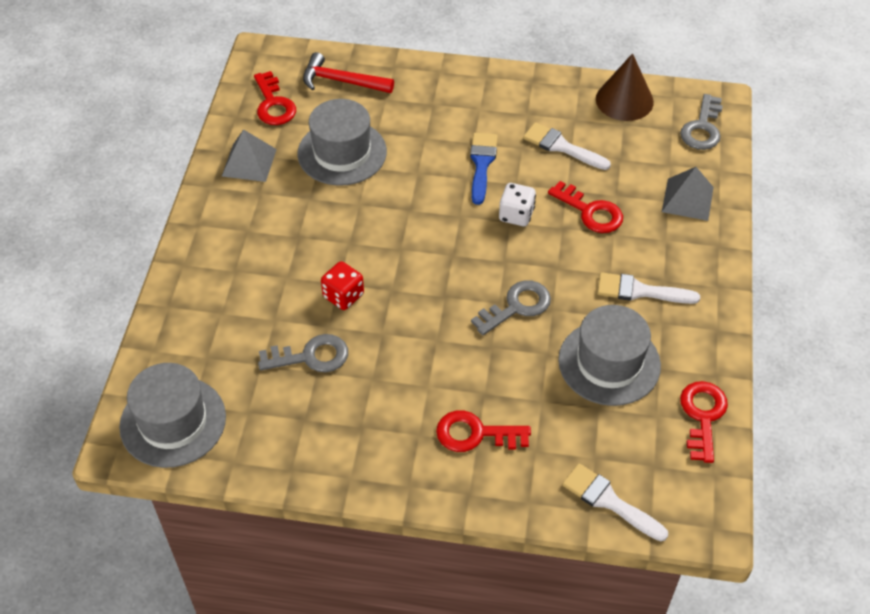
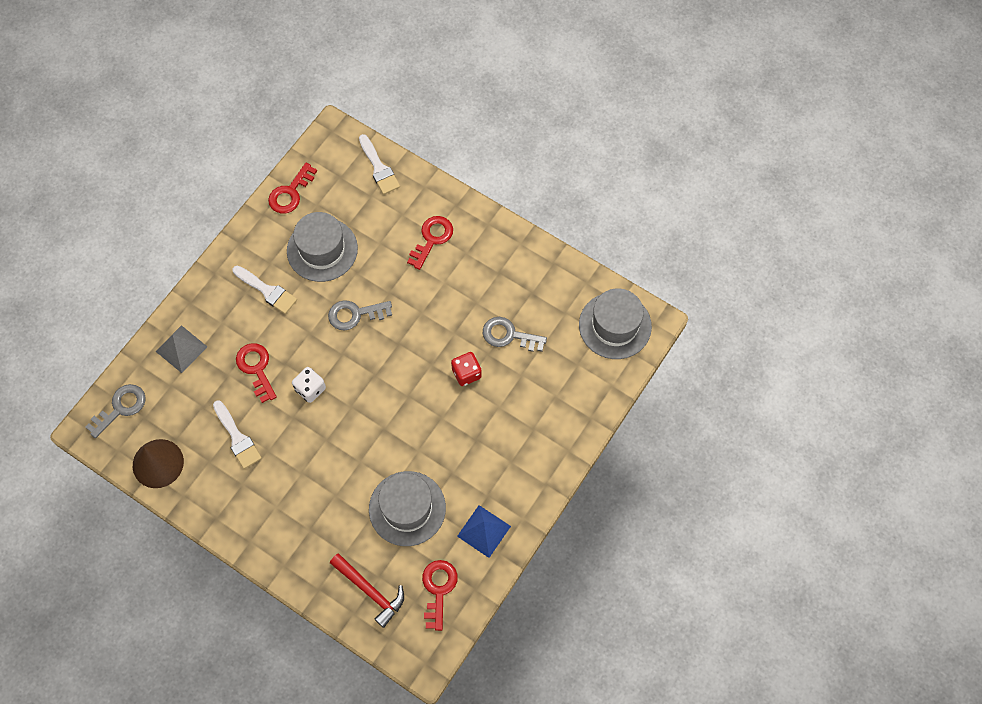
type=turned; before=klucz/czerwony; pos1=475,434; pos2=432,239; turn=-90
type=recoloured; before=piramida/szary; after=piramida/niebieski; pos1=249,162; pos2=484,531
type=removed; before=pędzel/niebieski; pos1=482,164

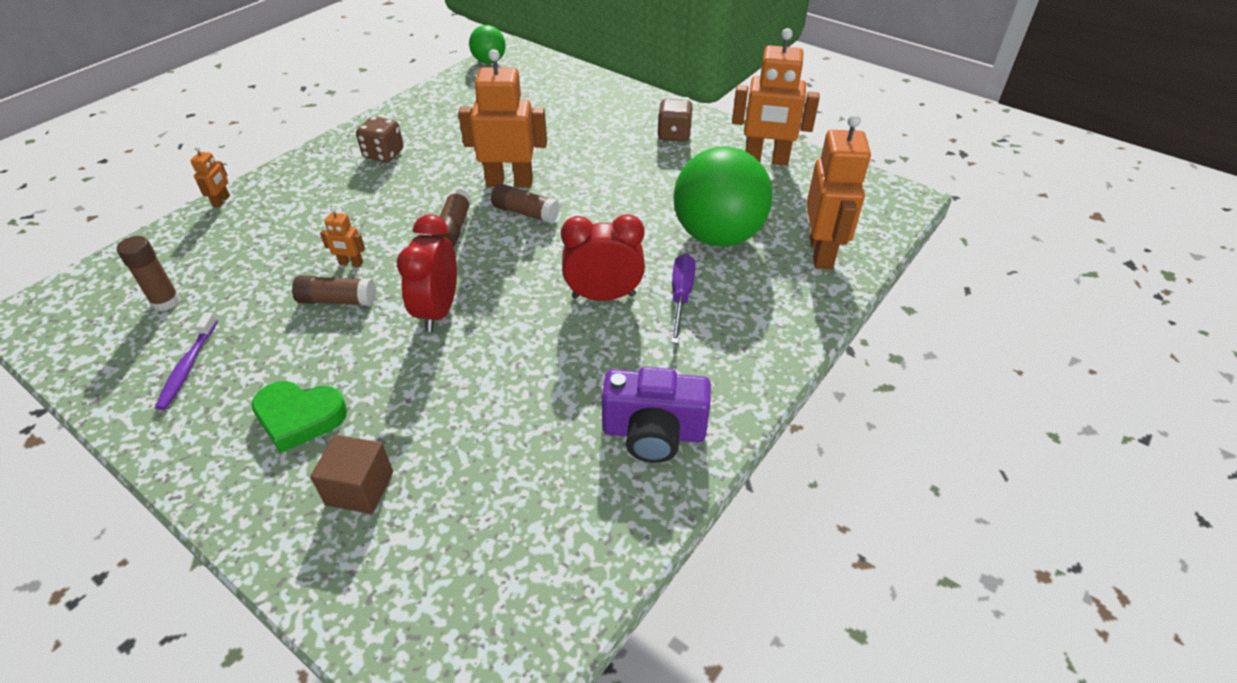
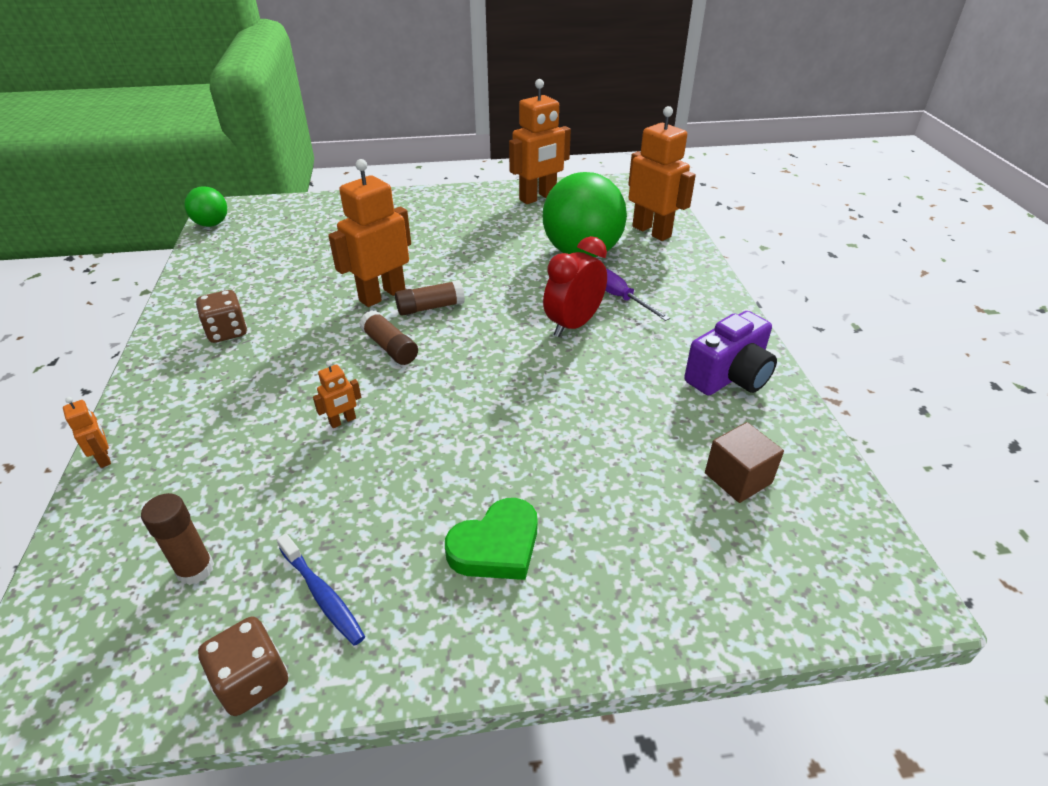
type=moved; before=kostka do gry/brązowy; pos1=674,135; pos2=252,680
type=recoloured; before=szczoteczka do zębów/fioletowy; after=szczoteczka do zębów/niebieski; pos1=188,366; pos2=322,595
type=moved; before=sześcian/brązowy; pos1=359,488; pos2=738,478
type=removed; before=klej w sztyfcie/brązowy; pos1=337,300
type=removed; before=budzik/czerwony; pos1=438,311

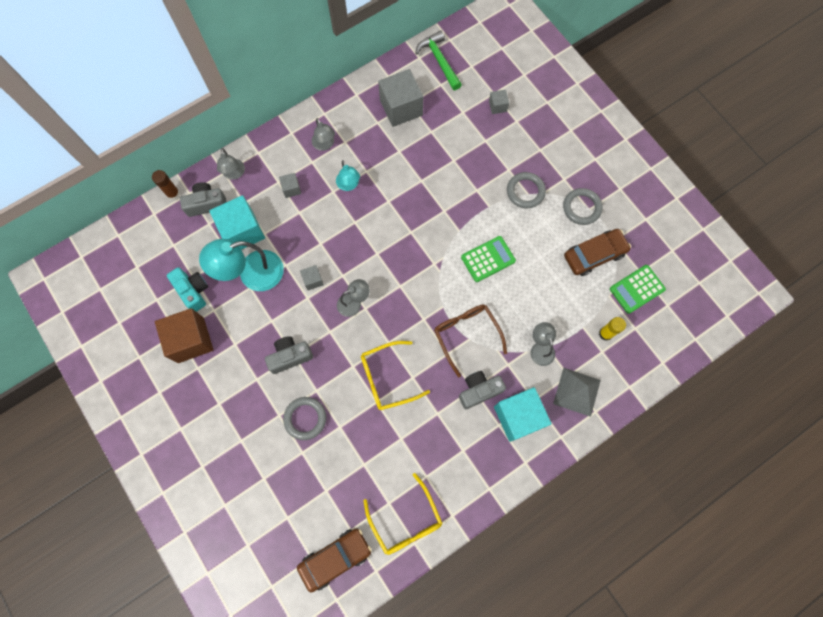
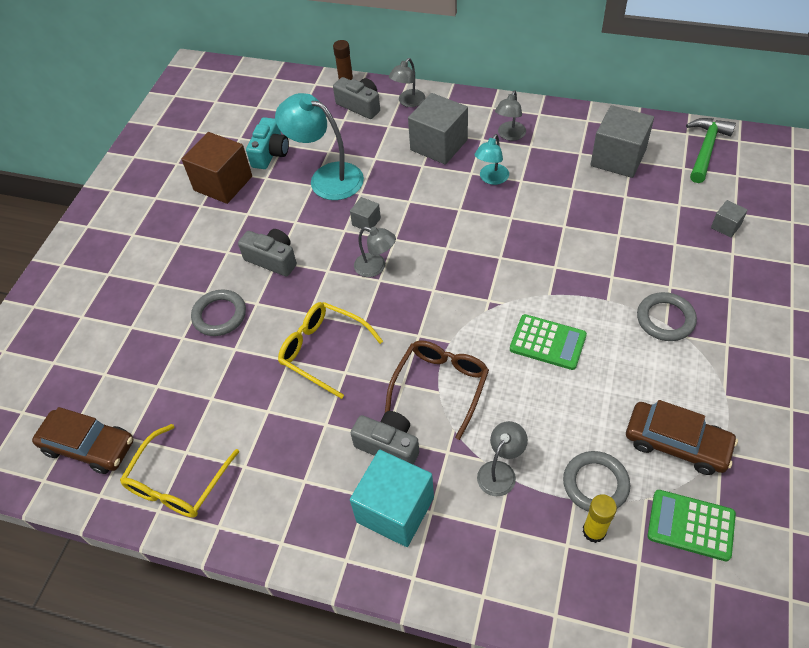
type=resized; before=sześcian/szary; pos1=291,189; pos2=439,145; scale=2.13
type=moved; before=pierścień/szary; pos1=581,208; pos2=595,484
type=removed; before=sześcian/turkusowy; pos1=242,231
type=removed; before=piramida/szary; pos1=577,391

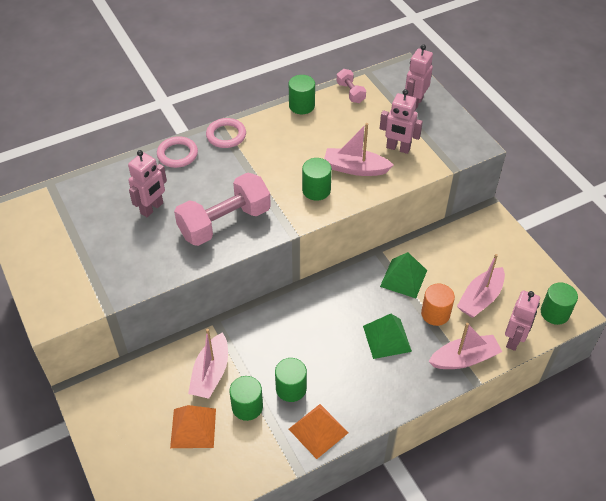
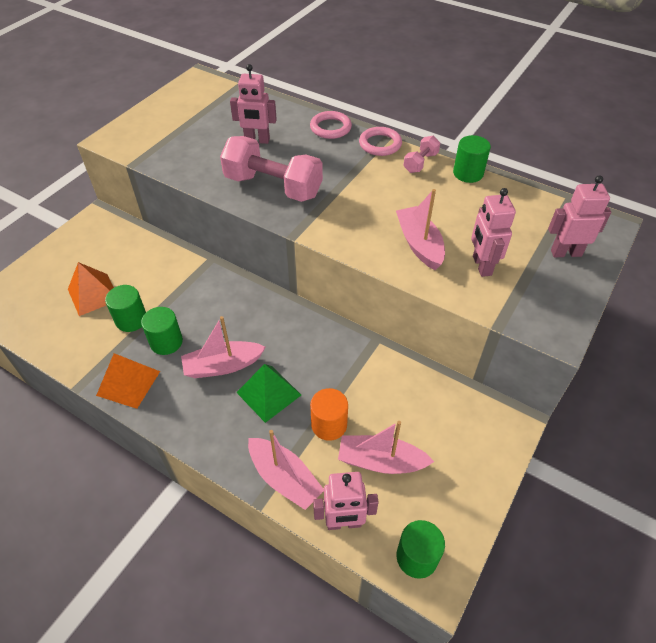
type=moved; before=łódka/różowy; pos1=211,373; pos2=223,366
type=moved; before=hantel/różowy; pos1=350,92; pos2=420,163
type=removed; before=walec/zielony; pos1=316,190
type=removed; before=piramida/zielony; pos1=403,278

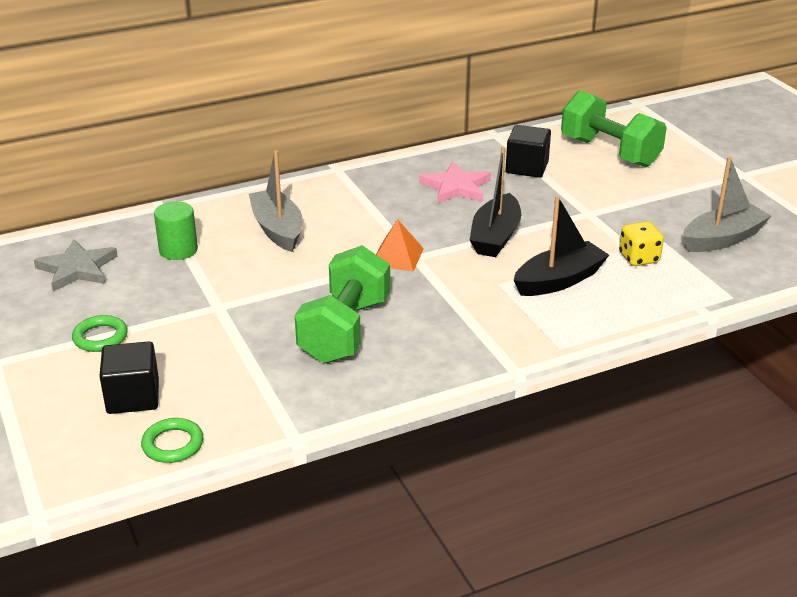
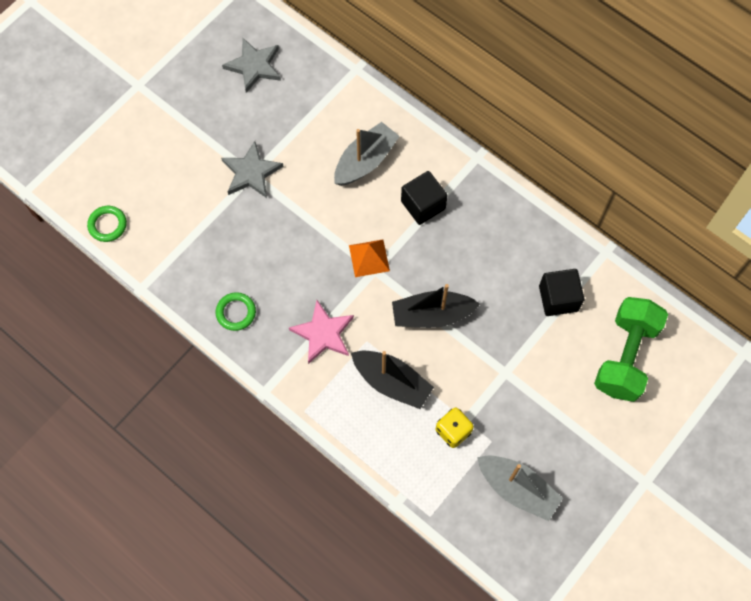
type=moved; before=pierścień/zielony; pos1=100,337; pos2=236,312
type=added; after=gwiazda/szary; pos2=251,172
type=moved; before=gwiazda/różowy; pos1=456,187; pos2=323,333
type=moved; before=sześcian/czarny; pos1=133,397; pos2=423,205
type=removed; before=walec/zielony; pos1=178,250
type=removed; before=hantel/zielony; pos1=345,330

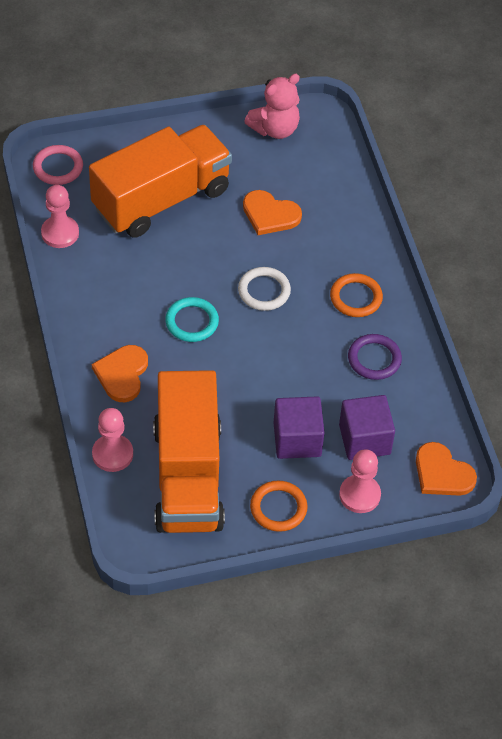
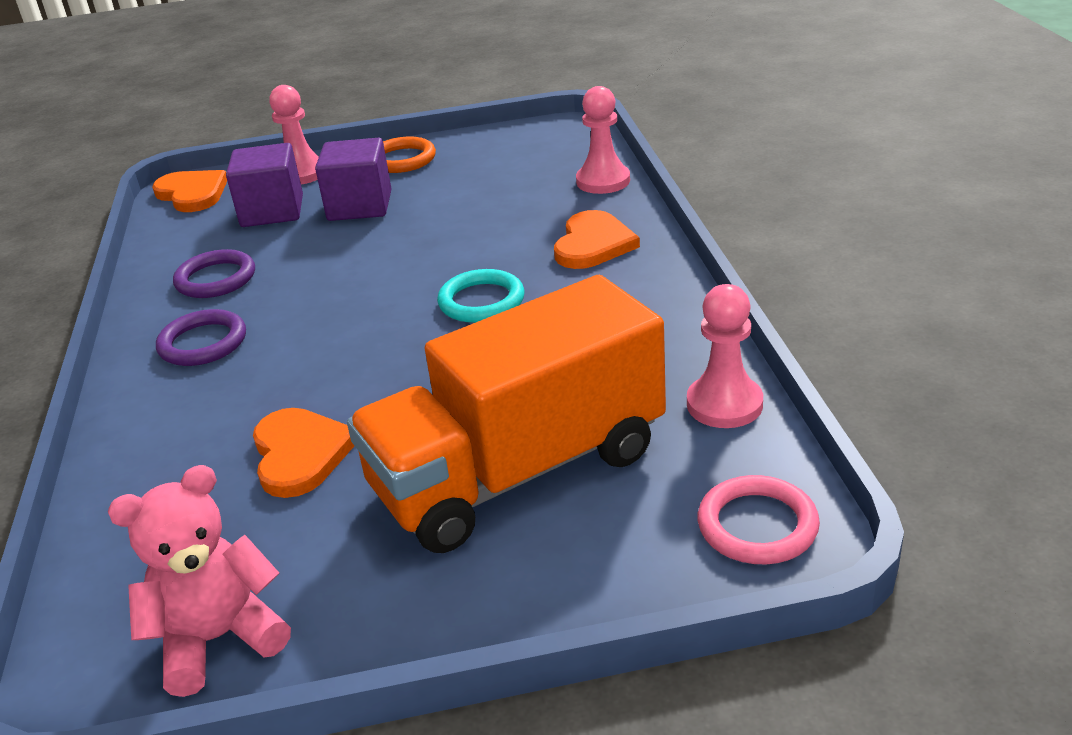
type=recoloured; before=pierścień/pomarańczowy; after=pierścień/fioletowy; pos1=356,297; pos2=203,343
type=turned; before=serce/pomarańczowy; pos1=270,214; pos2=300,454; turn=45
type=removed; before=ciężarówka/pomarańczowy; pos1=188,476
type=removed; before=pierścień/biały; pos1=264,291

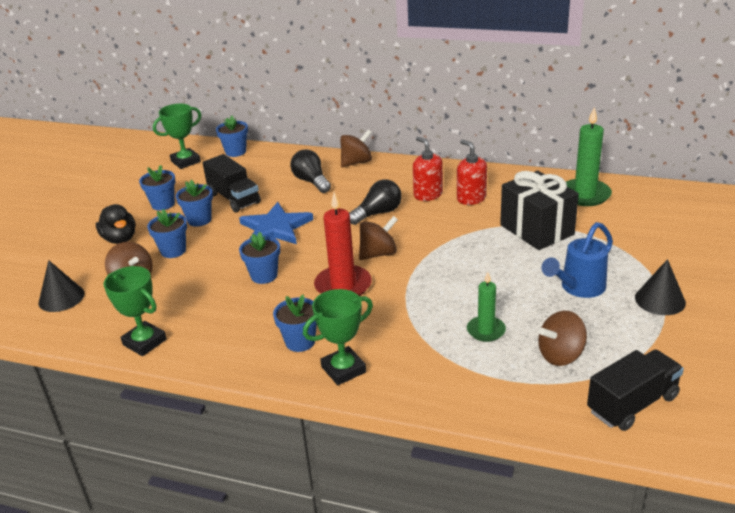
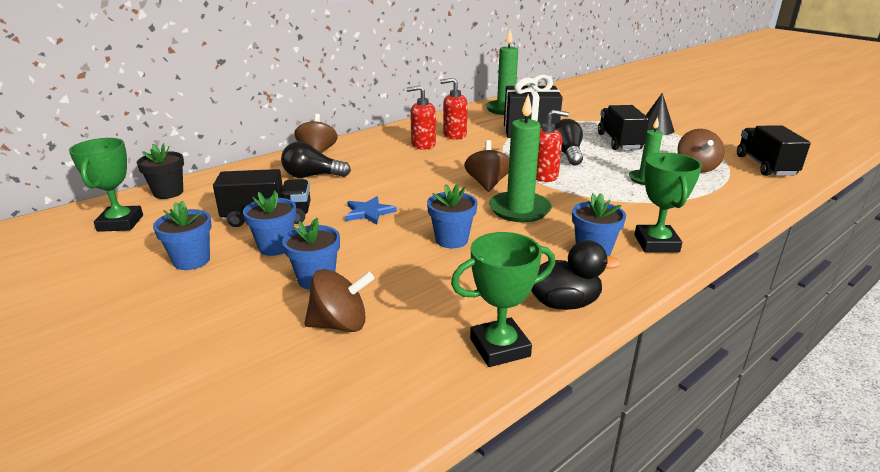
type=recoloured; before=doniczka/niebieski; after=doniczka/czarny; pos1=235,152; pos2=168,193
type=resized; before=gwiazda/niebieski; pos1=275,228; pos2=369,212; scale=0.58
type=recoloured; before=świeca/czerwony; after=świeca/zielony; pos1=343,285; pos2=519,210
type=moved; before=kaczka/czarny; pos1=120,239; pos2=563,303
type=added; after=dozownik mydła/czerwony; pos2=544,176
type=moved; before=żarówka/czarny; pos1=378,213; pos2=566,154
type=replaced; before=konewka/niebieski; after=ciężarówka/czarny; pos1=578,288; pos2=619,141
type=removed; before=stożek/czarny; pos1=61,298

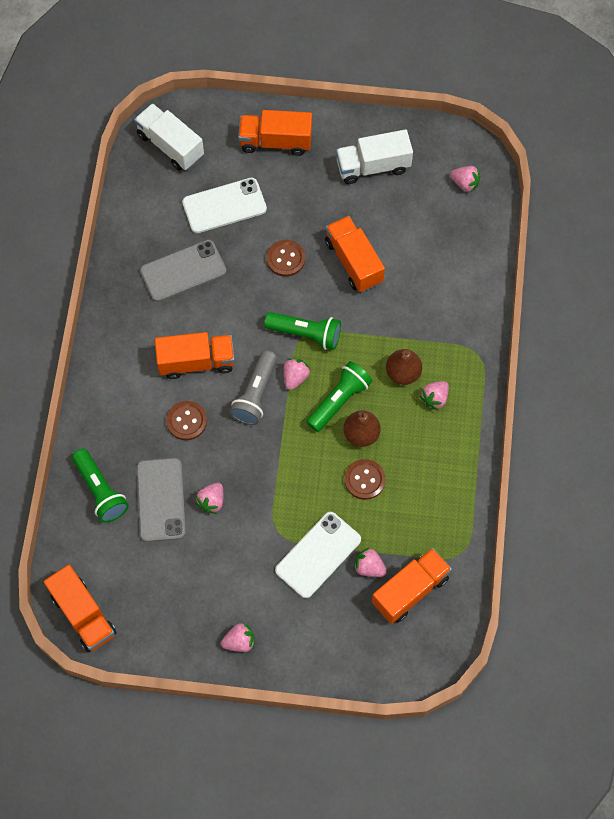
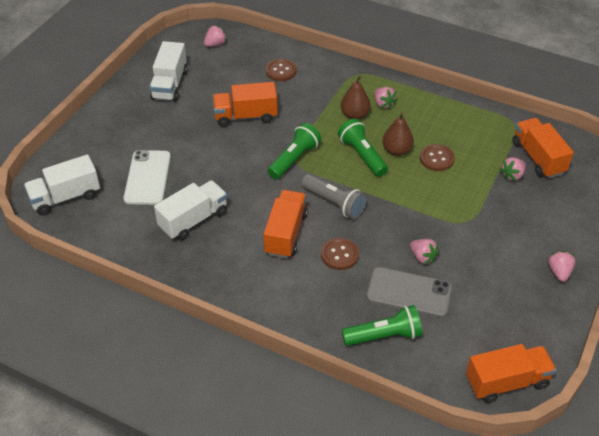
type=replaced; before=telefon/szary; after=ciężarówka/biały; pos1=183,271; pos2=193,220
type=moved; before=guzik/brązowy; pos1=285,259; pos2=281,71
type=removed; before=ciężarówka/pomarańczowy; pos1=275,141
type=removed; before=telefon/biały; pos1=318,555
type=removed; before=truskawka/różowy; pos1=295,377

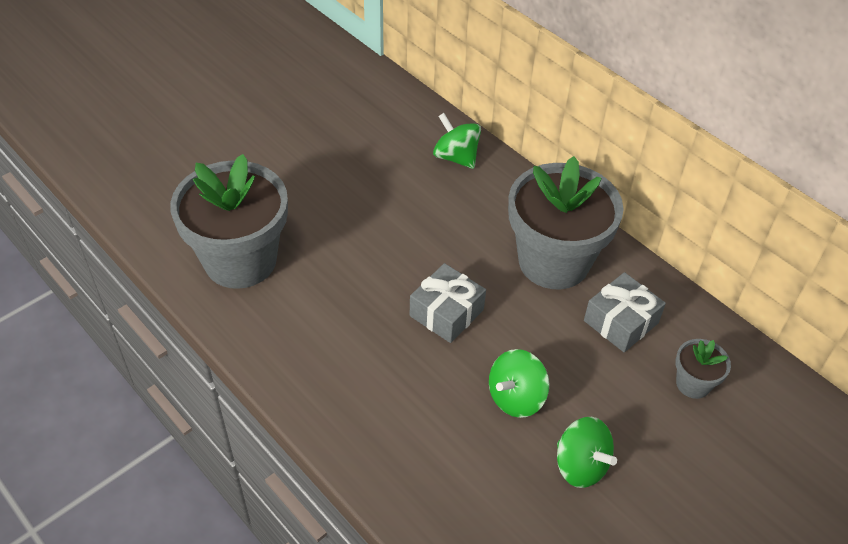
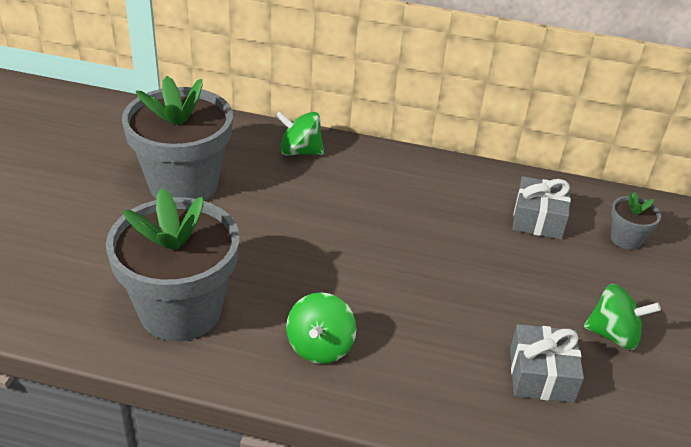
type=moved; before=doniczka/szary; pos1=553,261; pos2=183,184
type=moved; before=bączek/zielony; pos1=516,397; pos2=320,346
type=moved; before=prezent/szary; pos1=446,312; pos2=541,375

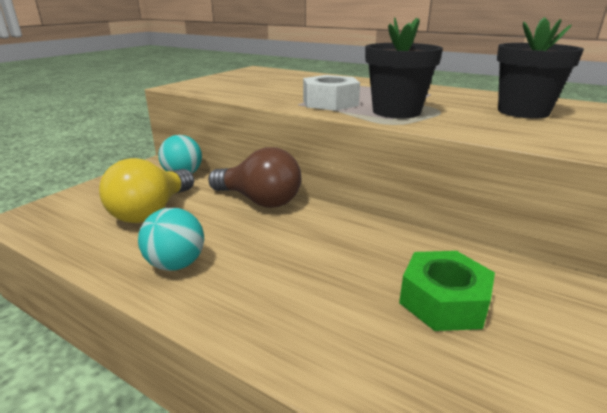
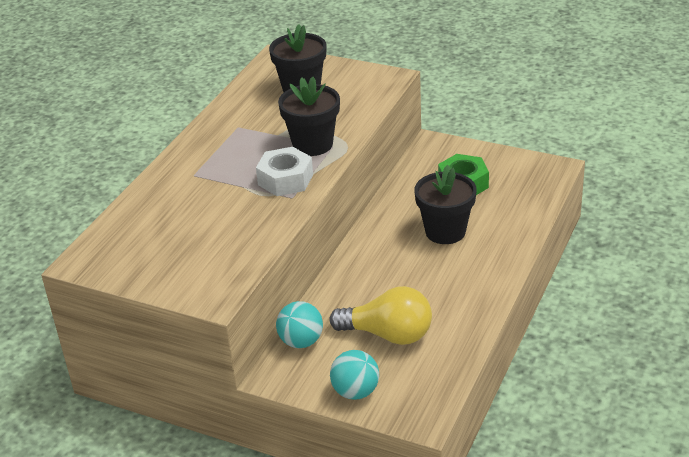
type=moved; before=piłka/turkusowy; pos1=176,264; pos2=355,391
type=added; after=doniczka/czarny; pos2=445,231
type=removed; before=żarówka/brązowy; pos1=259,200

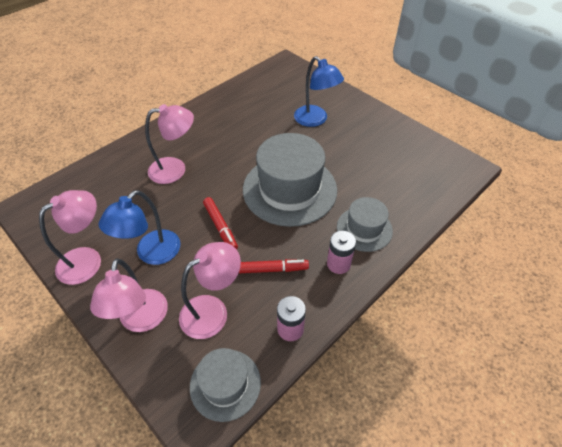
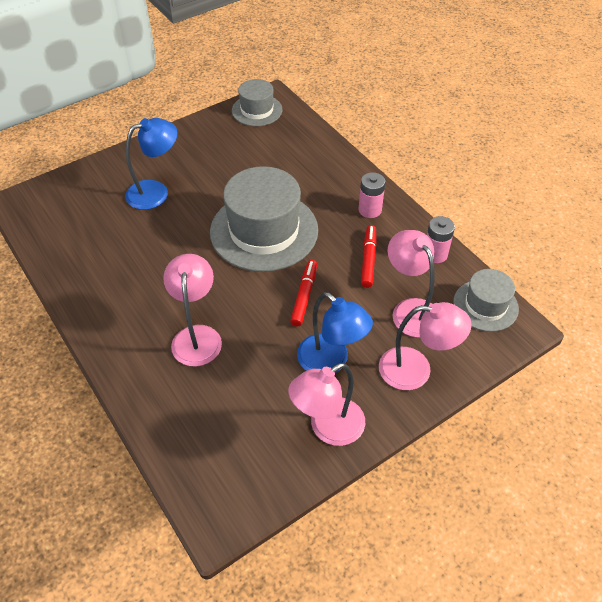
type=moved; before=kapelusz/szary; pos1=364,229; pos2=257,110
type=turned; before=lampka/różowy; pos1=88,259; pos2=328,428; turn=-90
type=turned; before=flamaster/czerwony; pos1=220,227; pos2=304,296; turn=-60

